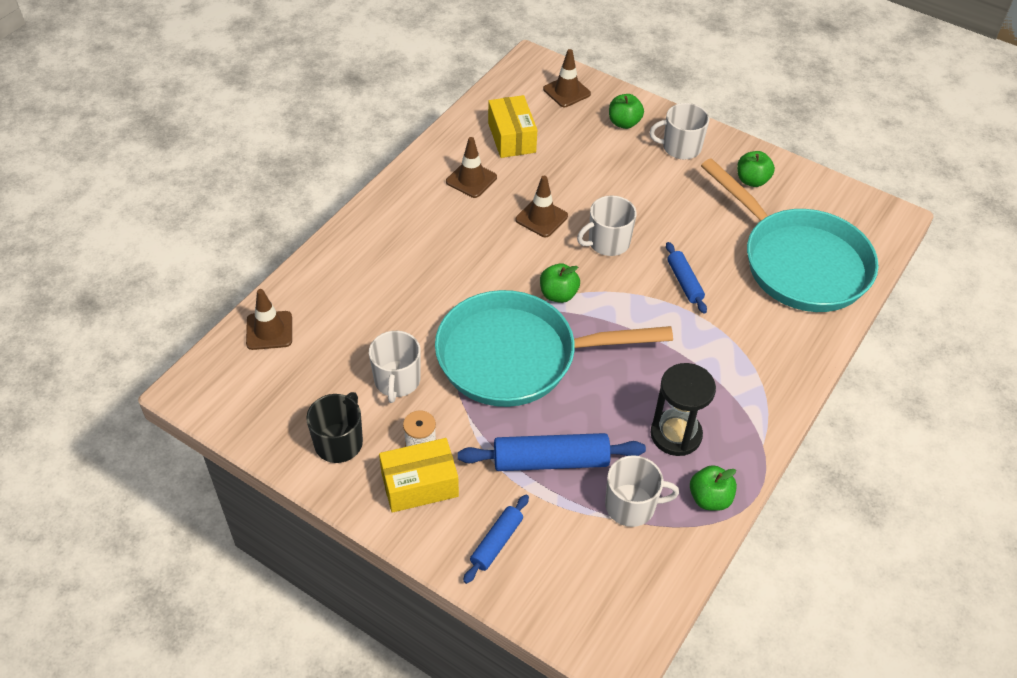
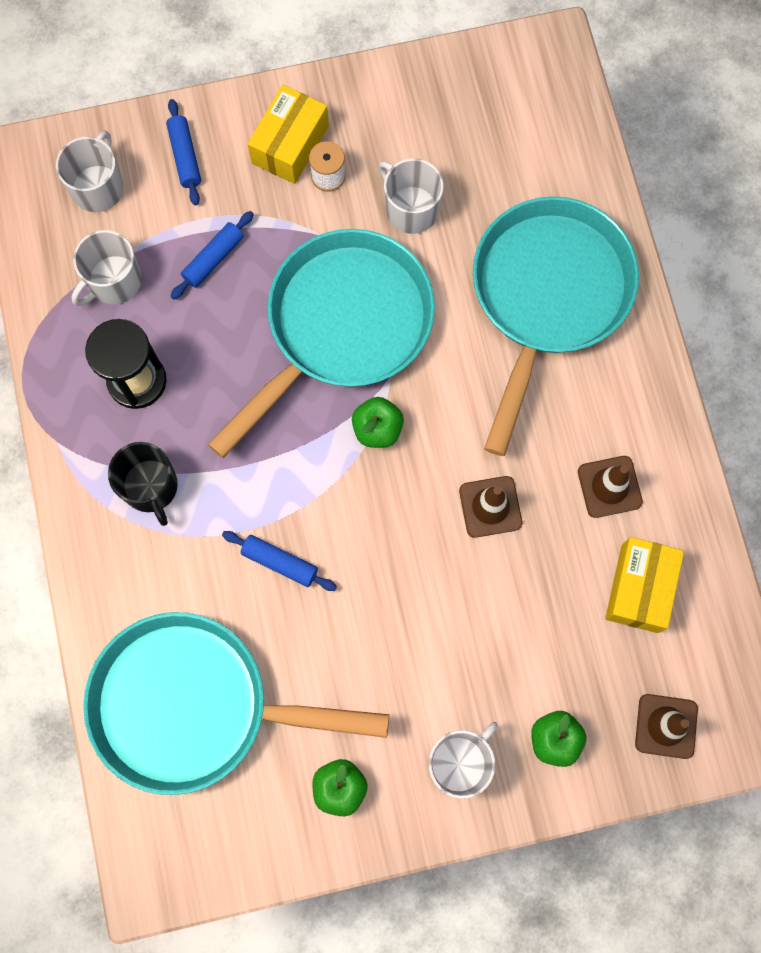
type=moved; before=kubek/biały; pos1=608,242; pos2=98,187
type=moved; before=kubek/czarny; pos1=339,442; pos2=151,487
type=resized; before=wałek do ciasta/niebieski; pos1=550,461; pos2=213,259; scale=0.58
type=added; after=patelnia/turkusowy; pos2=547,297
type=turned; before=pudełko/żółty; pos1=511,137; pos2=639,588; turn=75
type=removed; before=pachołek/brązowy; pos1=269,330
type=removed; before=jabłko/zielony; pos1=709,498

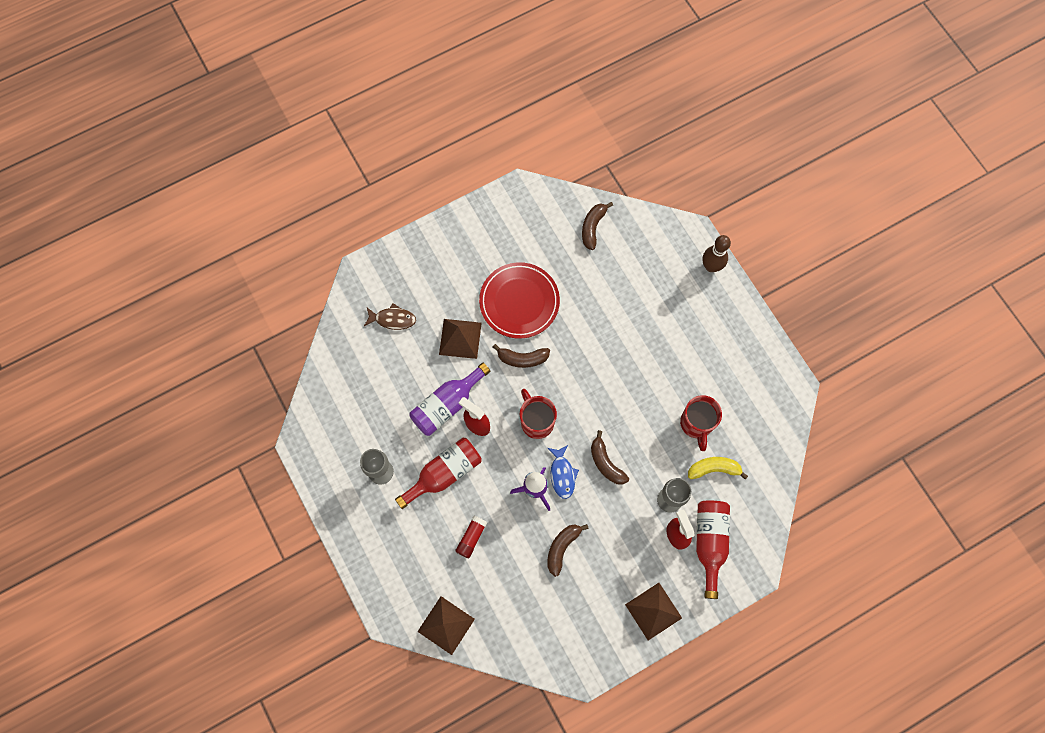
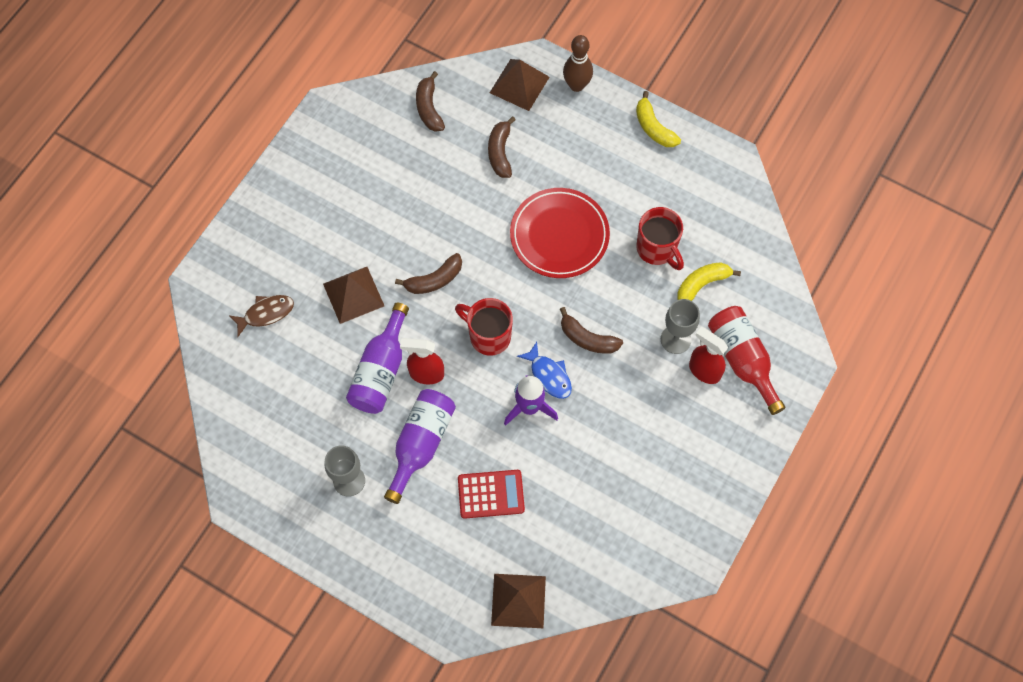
type=recoloured; before=butelka/czerwony; after=butelka/fioletowy; pos1=444,473; pos2=421,444
type=replaced; before=klej w sztyfcie/czerwony; after=kalkulator/czerwony; pos1=471,538; pos2=491,494
type=moved; before=banan/brązowy; pos1=562,548; pos2=500,152
type=moved; before=piramida/brązowy; pos1=653,611; pos2=519,84
type=moved; before=talerz/czerwony; pos1=519,302; pos2=559,235
type=added; after=banan/żółty; pos2=653,127

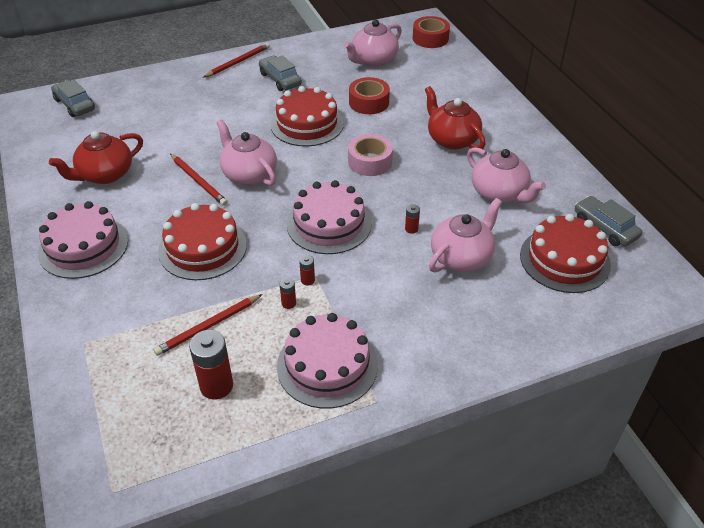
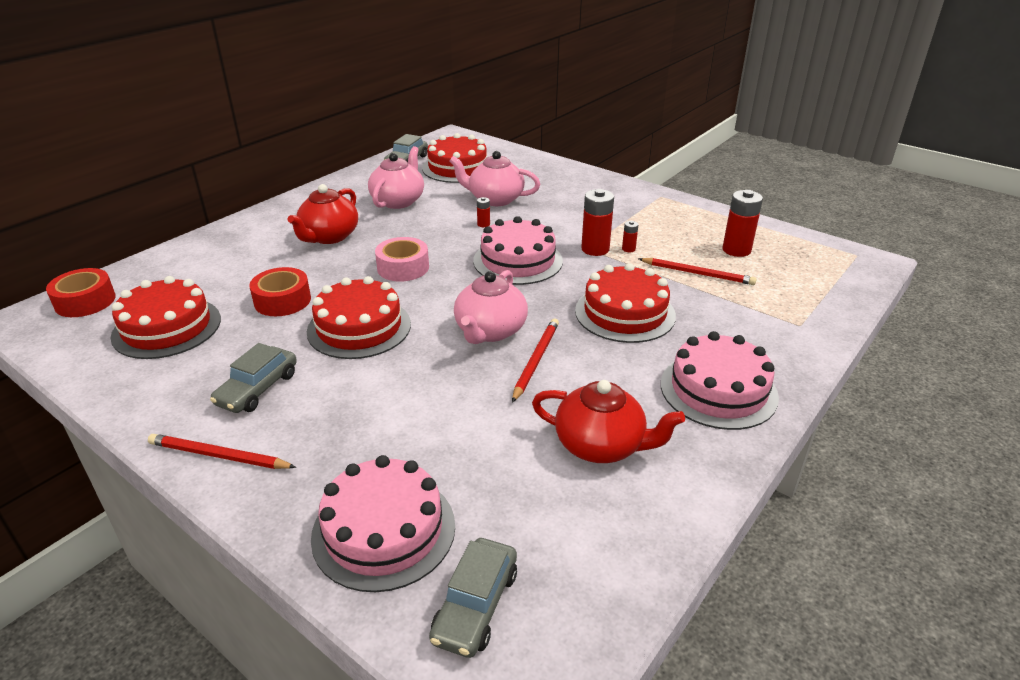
type=replaced; before=imbryk/różowy; after=tort/czerwony; pos1=373,60; pos2=167,327
type=moved; before=tort/różowy; pos1=327,365; pos2=384,530
type=resized; before=bateria/czerwony; pos1=307,280; pos2=595,249; scale=2.07

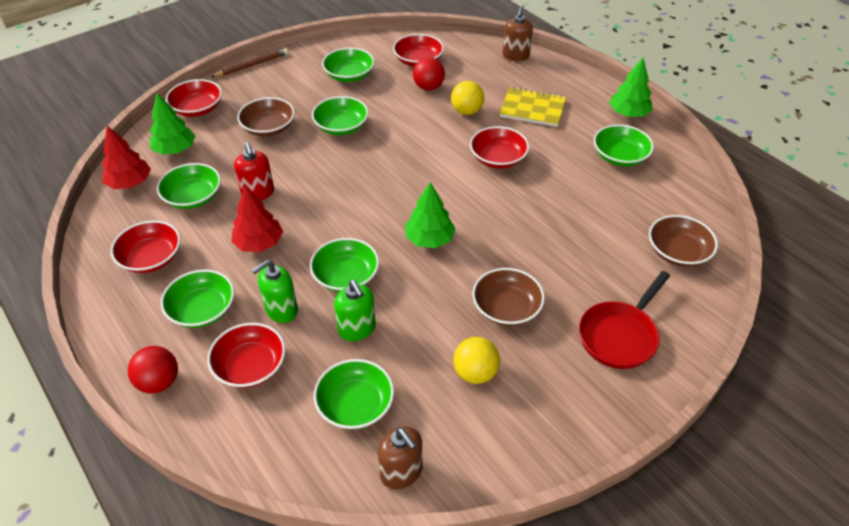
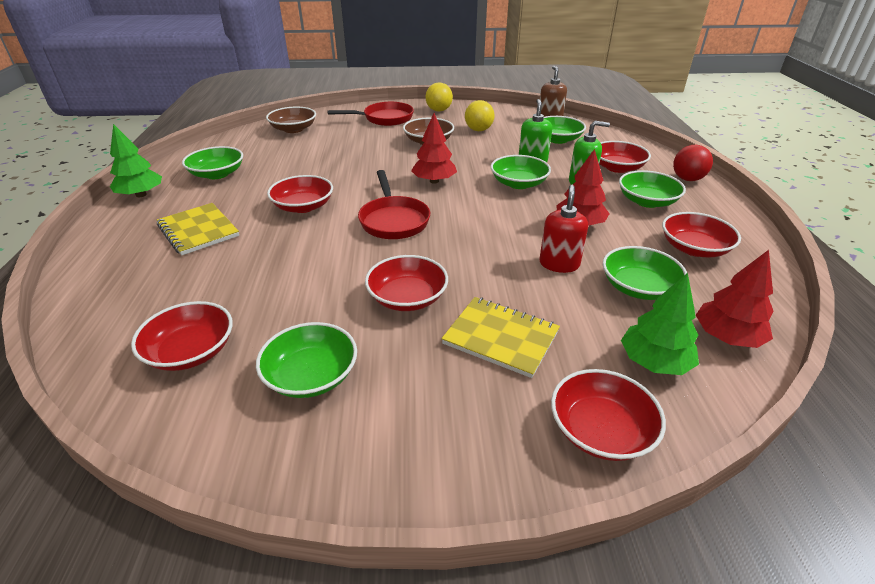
type=added; after=patelnia/czerwony; pos2=393,220
type=recoloured; before=miska/zielony; after=miska/czerwony; pos1=341,126; pos2=407,297
type=recoloured; before=drzewko/zielony; after=drzewko/czerwony; pos1=429,239; pos2=434,181
type=moved; before=piłka/żółty; pos1=466,111; pos2=439,110
type=replaced; before=miska/brązowy; after=zeszyt/żółty; pos1=268,127; pos2=501,338
type=removed; before=ołówek/brązowy; pos1=252,65
type=removed; before=piłka/czerwony; pos1=428,87
type=removed; before=dozownik mydła/brązowy; pos1=515,56

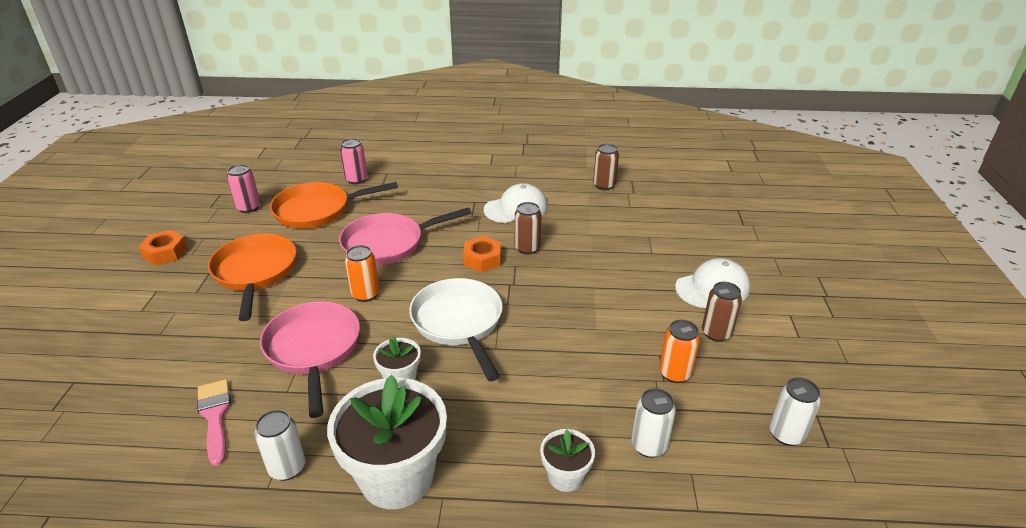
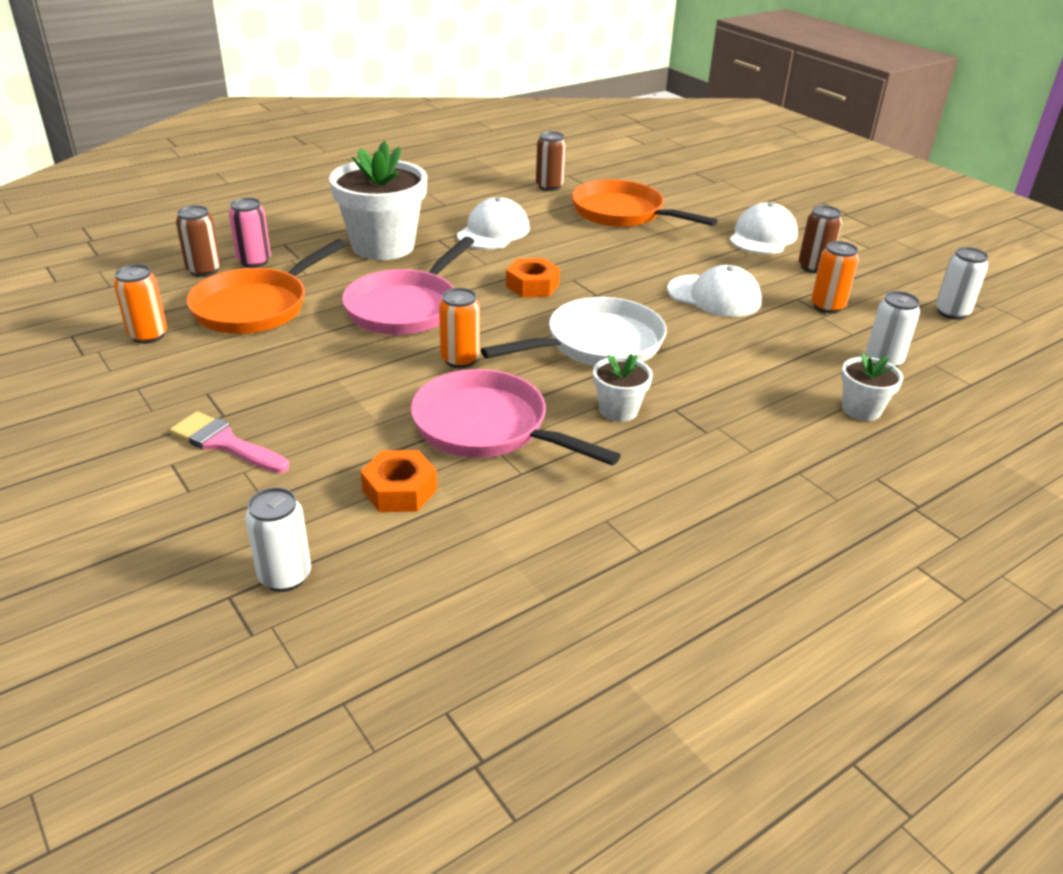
type=recoloured; before=puszka/różowy; after=puszka/pomarańczowy; pos1=248,208; pos2=148,335
type=moved; before=pędzel/różowy; pos1=215,416; pos2=224,443
type=moved; before=puszka/brązowy; pos1=527,248; pos2=204,270
type=moved; before=puszka/biały; pos1=287,468; pos2=285,576
type=moved; before=doniczka/biały; pos1=396,477; pos2=383,246
type=moved; before=nakrętka/pomarańczowy; pos1=165,253; pos2=400,490
type=turned; before=patelnia/biały; pos1=459,323; pos2=597,344; turn=120
type=moved; before=patelnia/pomarańczowy; pos1=255,273; pos2=622,213
type=added; after=czapka/biały; pos2=714,296

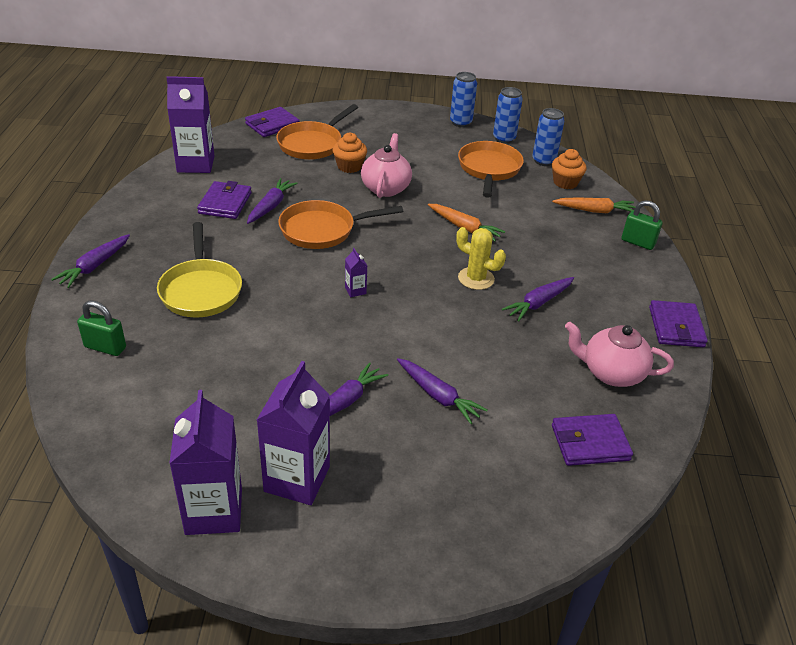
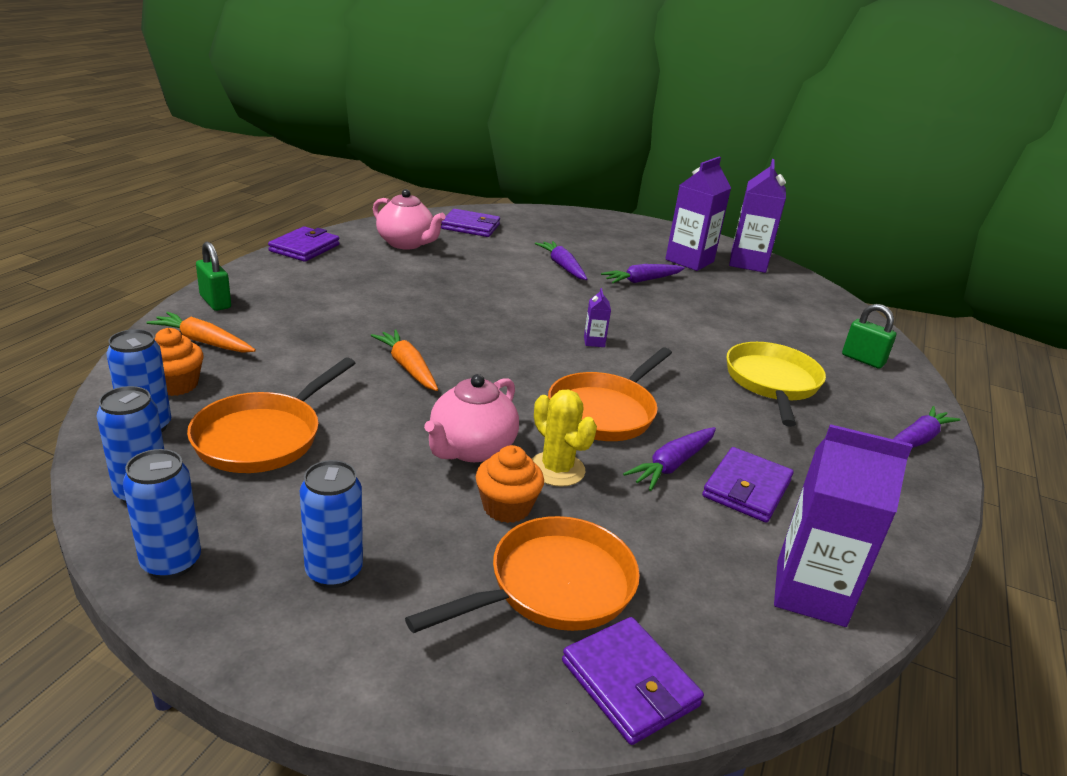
type=added; after=puszka/niebieski; pos2=334,572
type=moved; before=kaktus/żółty; pos1=476,278; pos2=557,469
type=turned; before=patelnia/pomarańczowy; pos1=322,230; pos2=605,411; turn=120
type=turned; before=portfel/fioletowy; pos1=272,125; pos2=629,683; turn=75
type=removed; before=marchewka/fioletowy; pos1=538,303

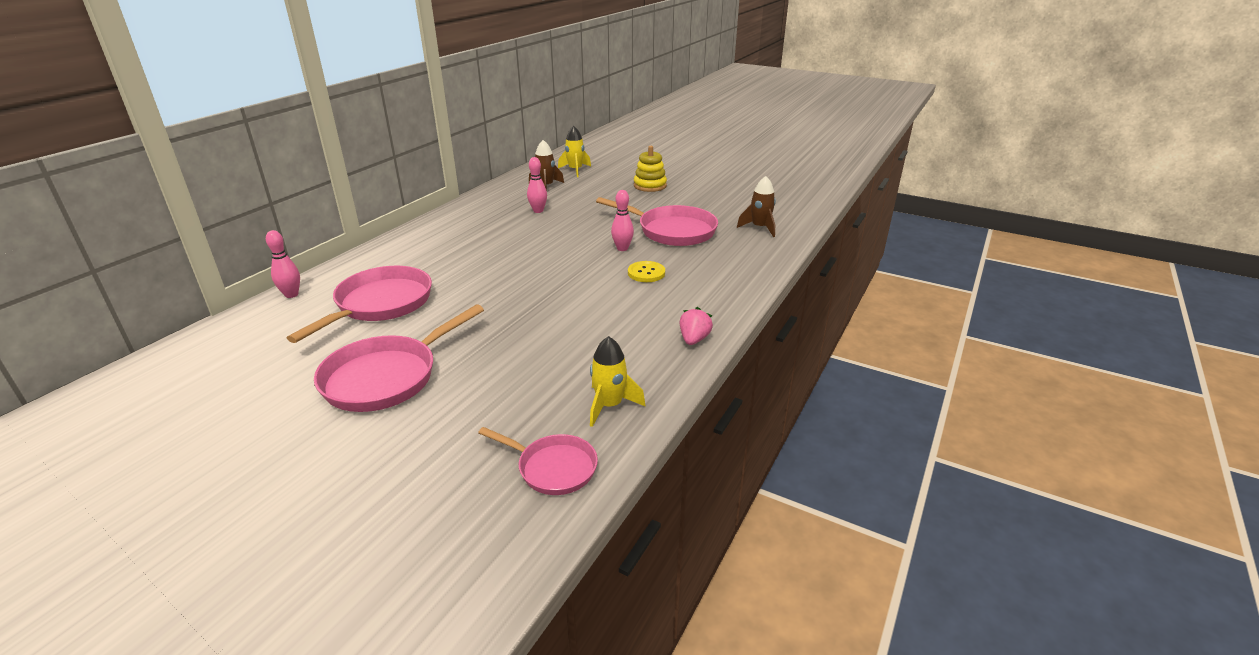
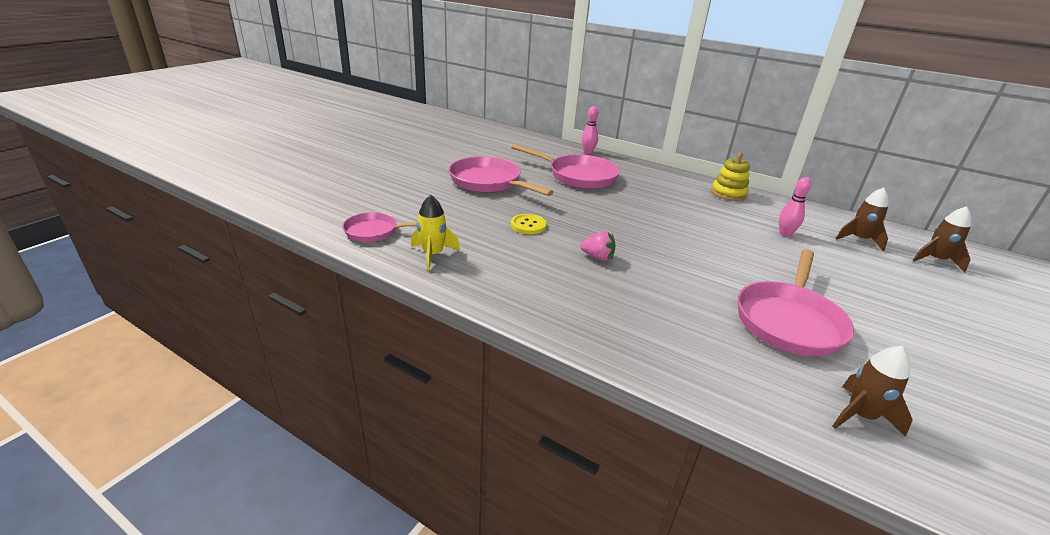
type=turned; before=patelnia/różowy; pos1=553,468; pos2=375,231; turn=60
type=moved; before=guzik/żółty; pos1=646,273; pos2=528,225
type=moved; before=truskawka/różowy; pos1=694,339; pos2=597,257
type=moved; before=zabawka nakładanka/żółty; pos1=650,186; pos2=728,193
type=recoloured; before=rakieta/żółty; after=rakieta/brązowy; pos1=575,170; pos2=935,260
type=removed; before=kręgiel/różowy; pos1=622,248

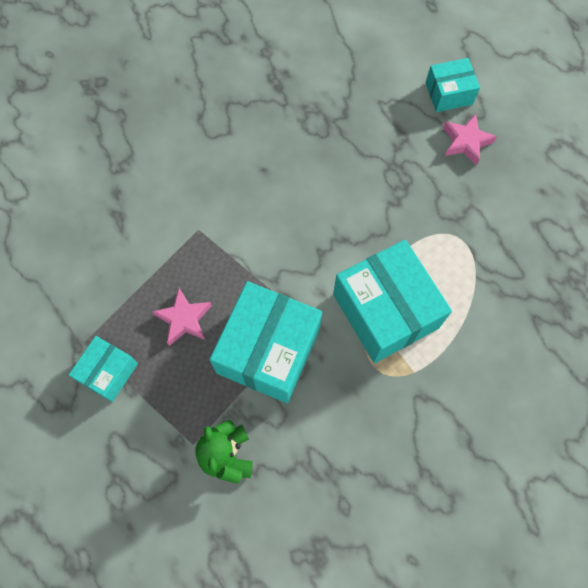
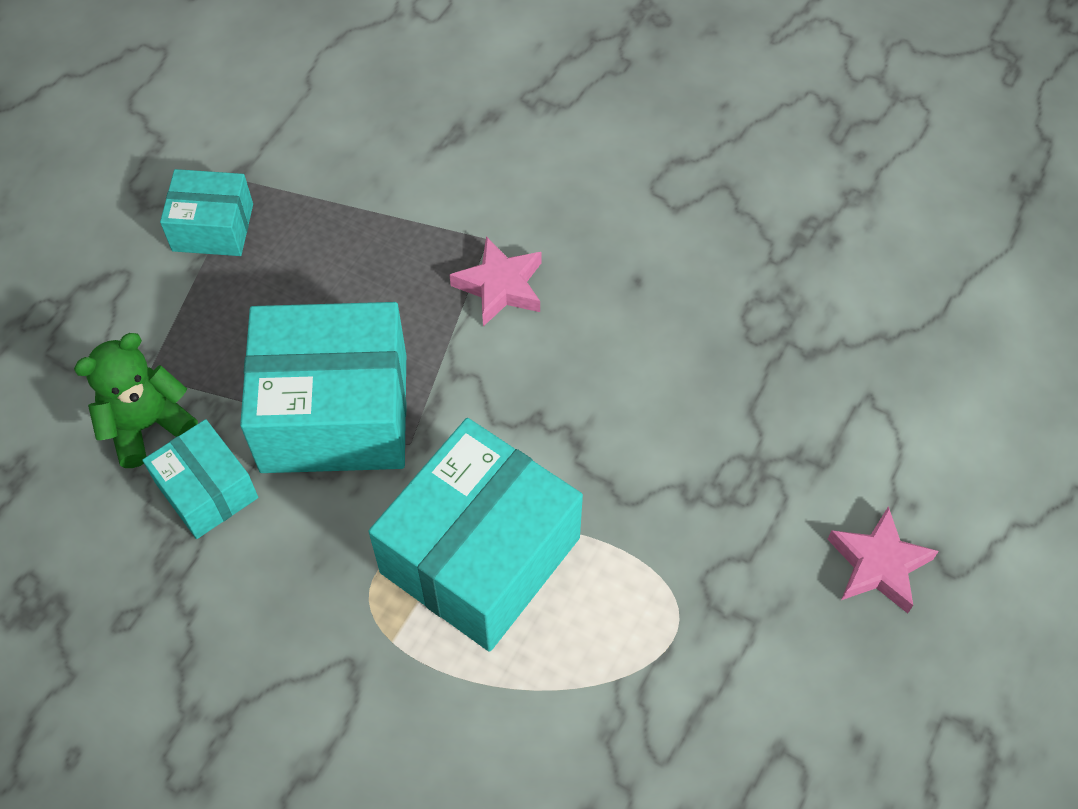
type=moved; before=pudełko/turkusowy; pos1=449,93; pos2=207,490
type=moved; before=gwiazda/różowy; pos1=184,319; pos2=500,286

